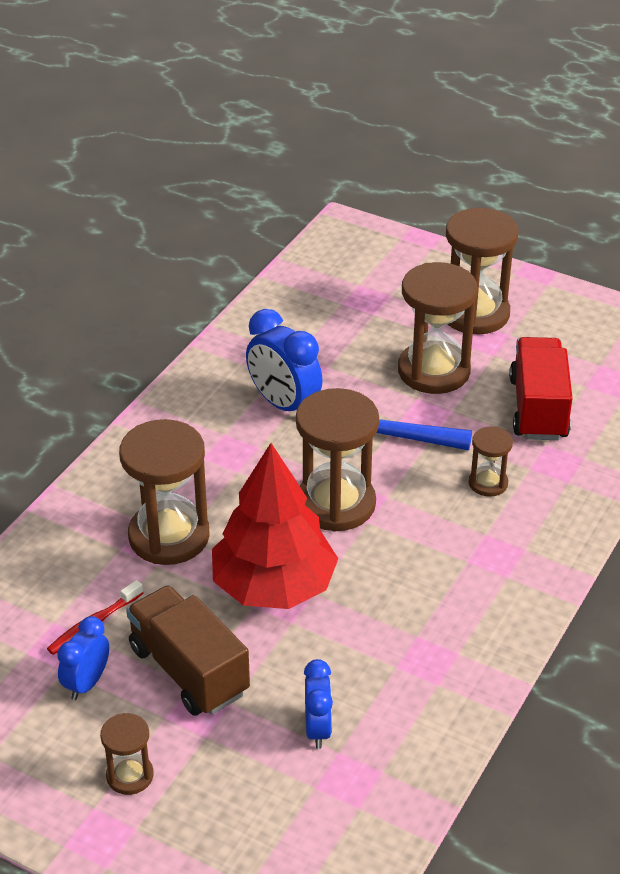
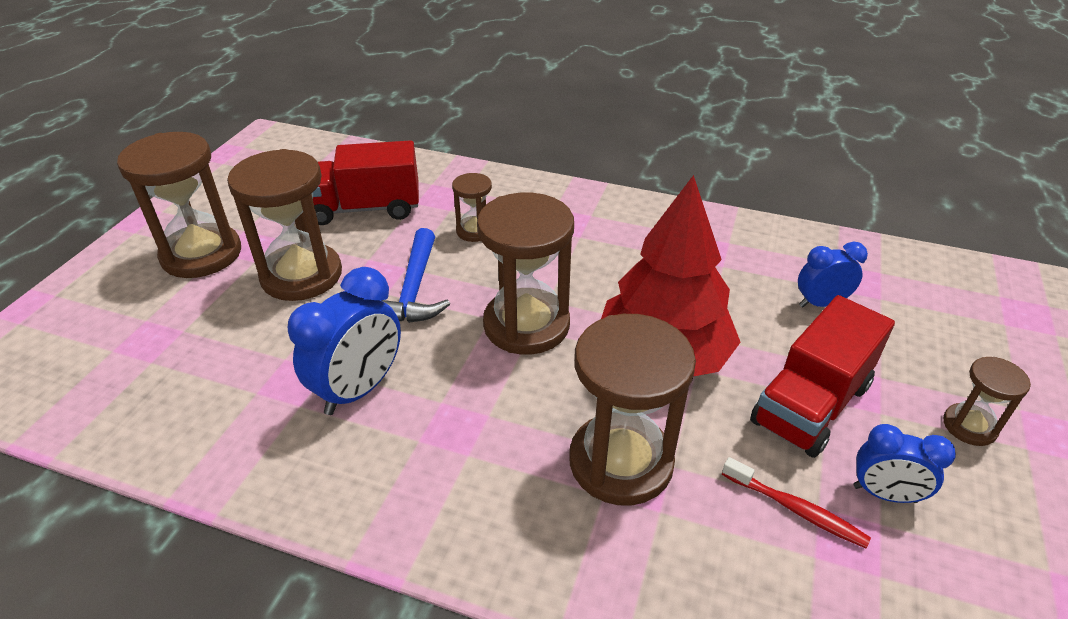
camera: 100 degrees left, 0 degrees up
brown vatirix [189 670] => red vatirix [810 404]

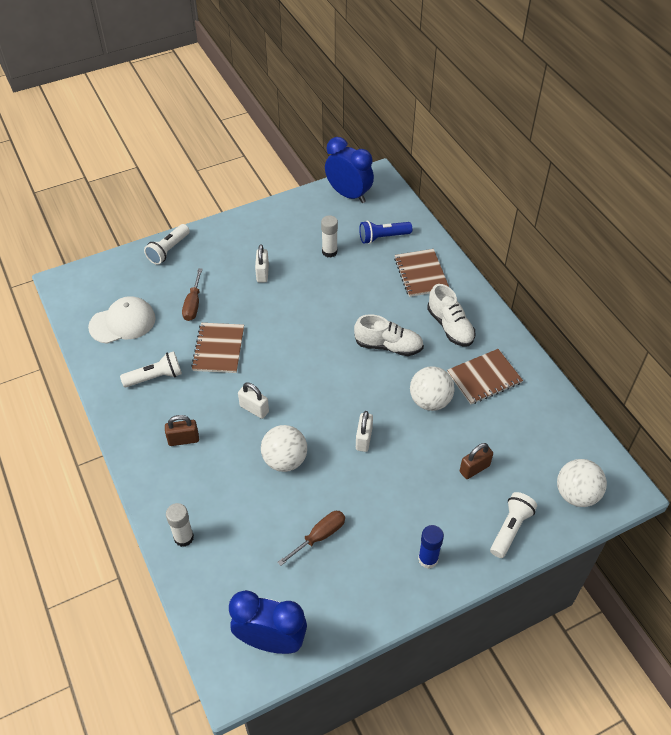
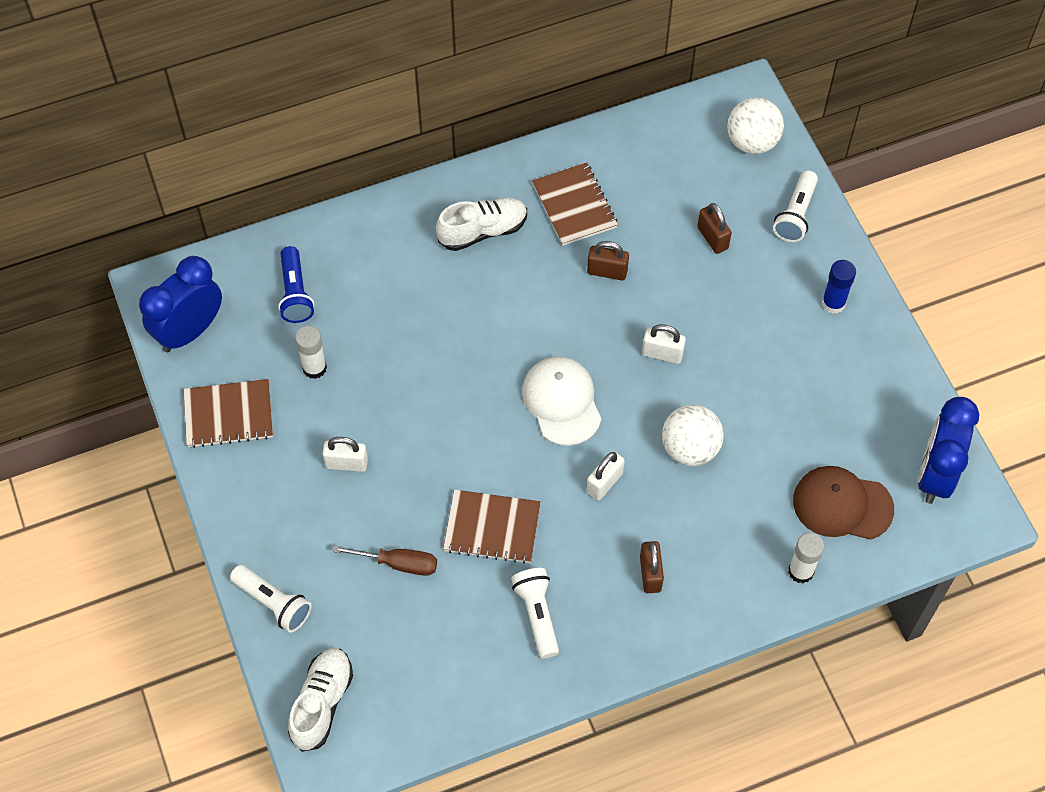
camera: 85 degrees left, 10 degrees up
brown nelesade [421 274] => brown nelesade [228 415], shifted
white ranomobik [388 346] => white ranomobik [322 703], shifted
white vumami [122 322] => white vumami [562 402], shifted
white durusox [430 401] => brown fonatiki [607 271]
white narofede [510 529] => white narofede [795 215], 105 degrees counterclockwise
nothing => brown vumami [842 505]
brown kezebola [319 536] => nothing

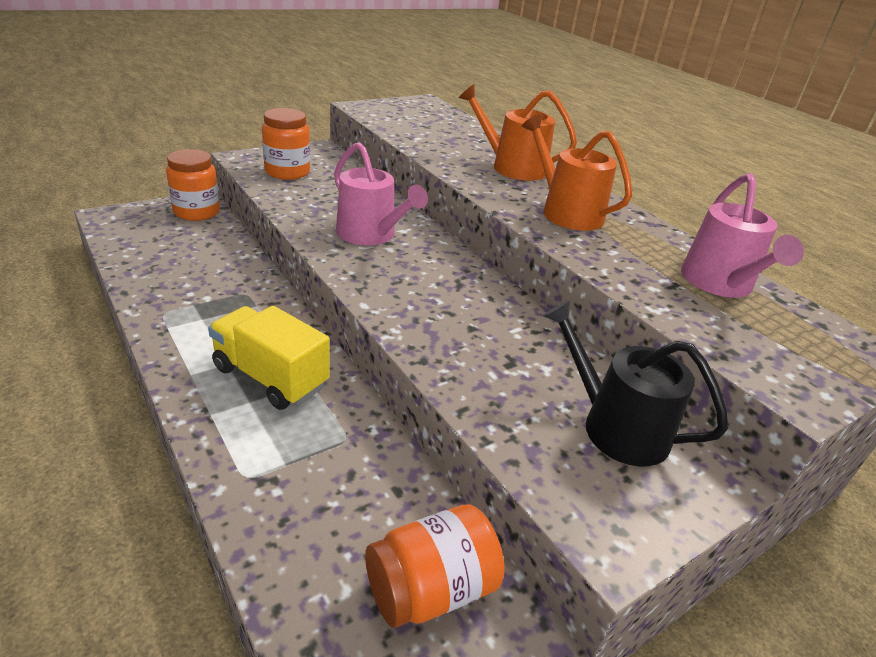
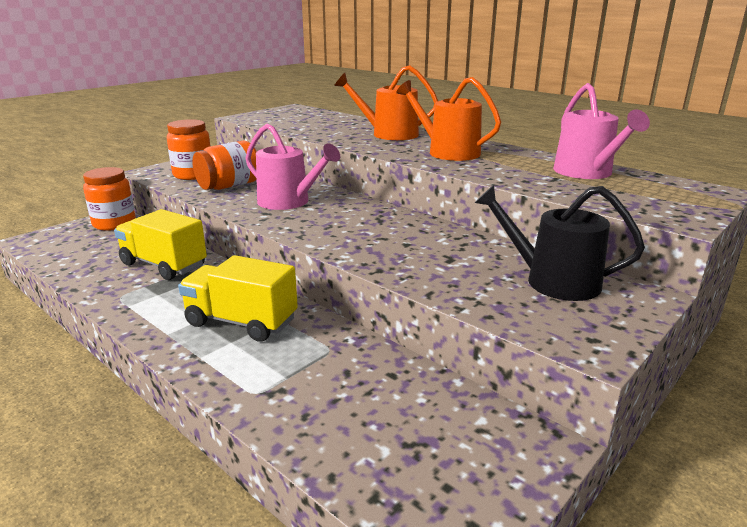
camera: 10 degrees left, 10 degrees down
nothing => yellow vatirix [164 265]
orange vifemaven [430 589] => orange vifemaven [229 186], shifted

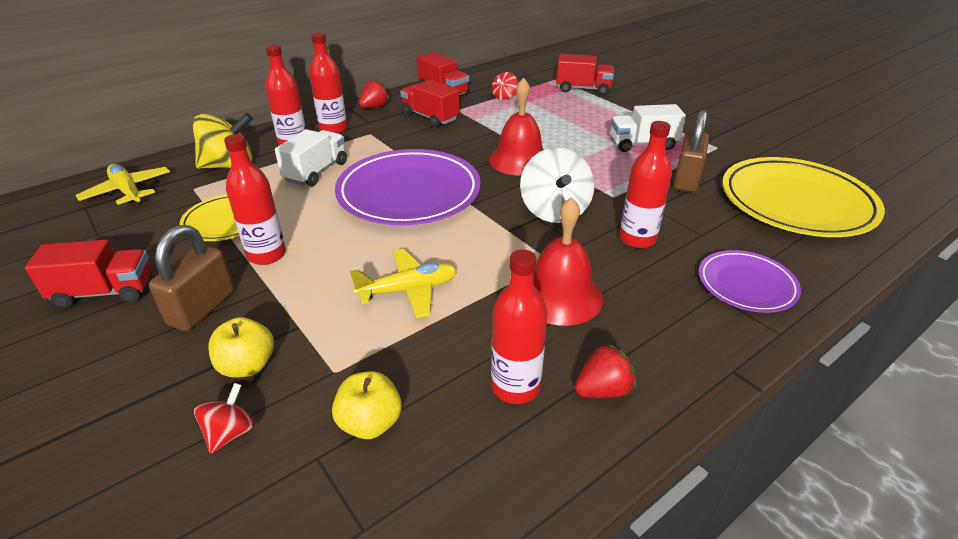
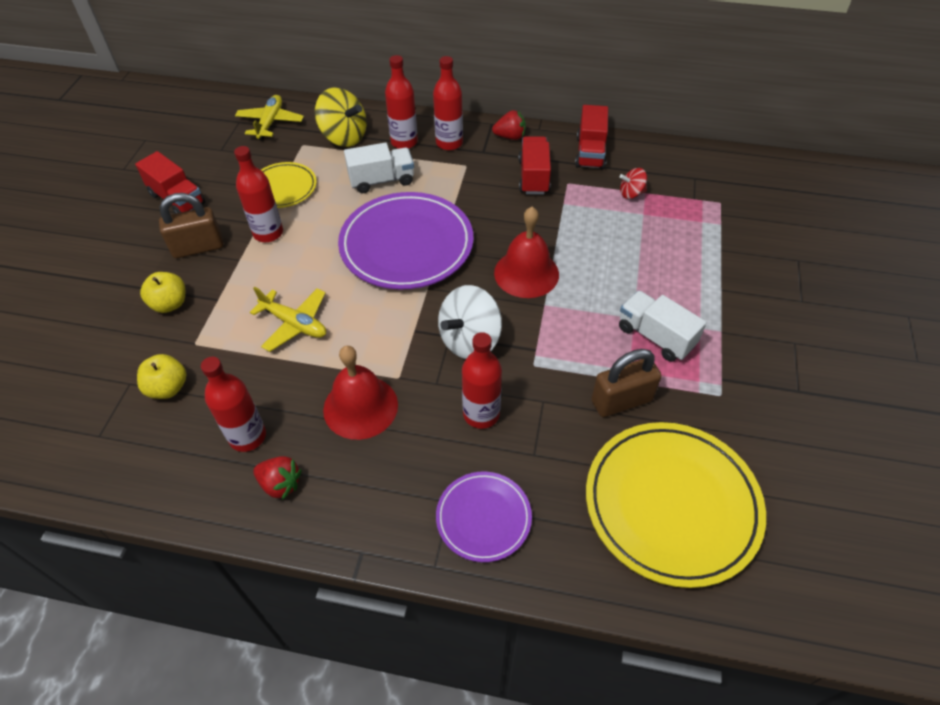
camera: 50 degrees right, 15 degrees up
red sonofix [230 433] => nothing
red vatirix [583 89] => nothing

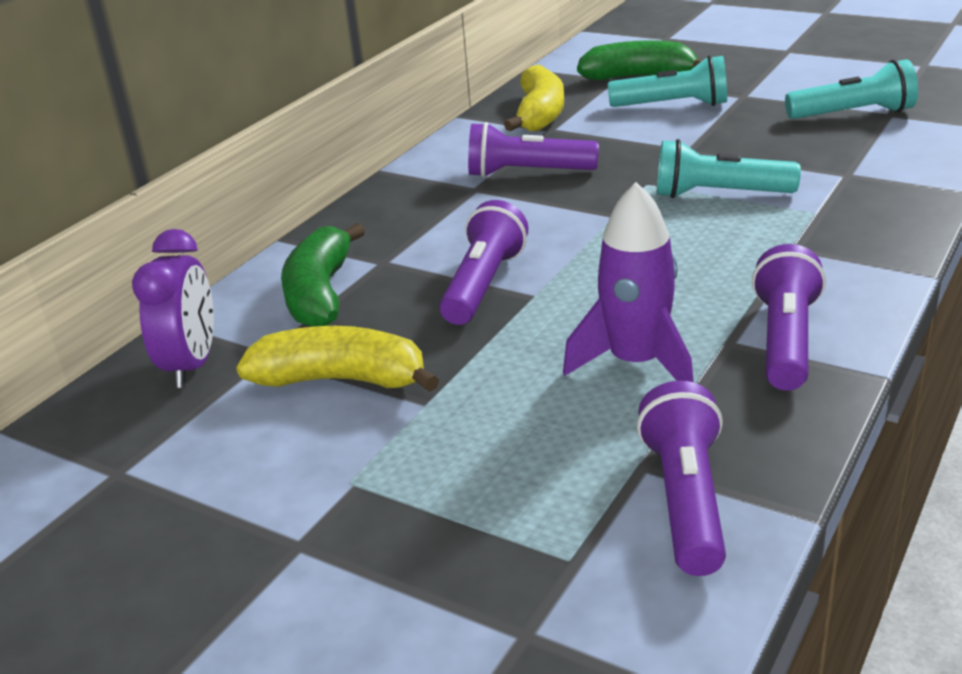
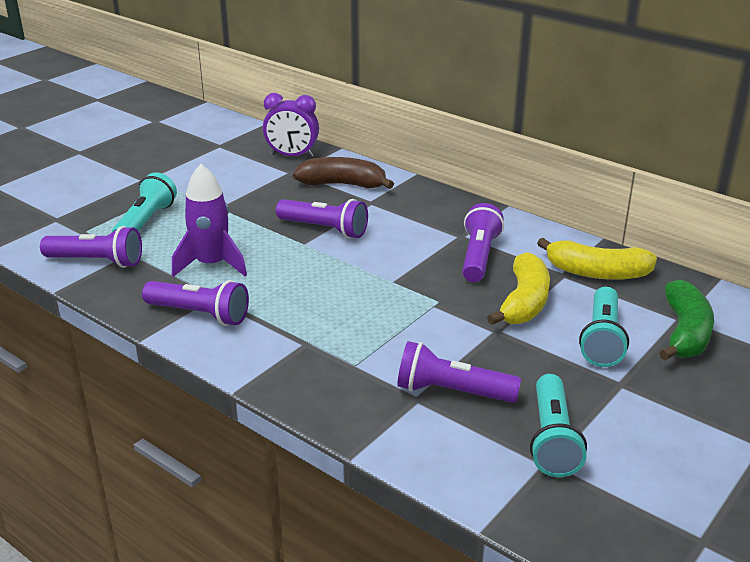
camera: 95 degrees right, 0 degrees up
turquoise narofede [718 194] => turquoise narofede [145 222], shifted
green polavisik [320 294] => brown polavisik [343 184]
nothing => purple narofede [452 392]
yellow polavisik [341 379] => yellow polavisik [524 302], shifted

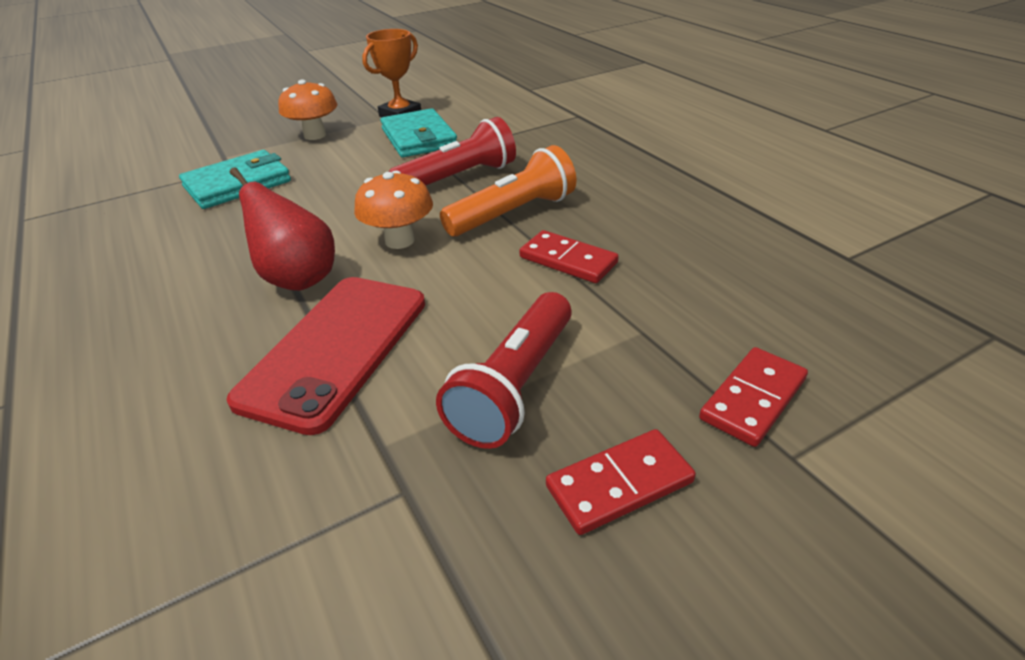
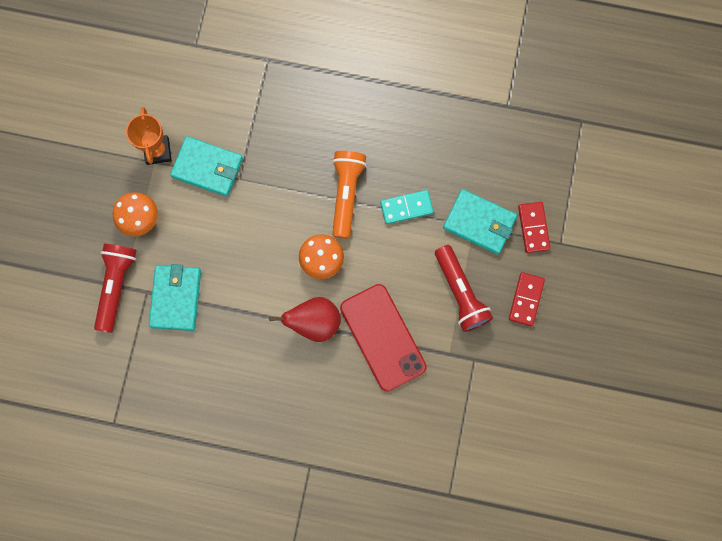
camera: 50 degrees left, 40 degrees up
red narofede [459 178] => red narofede [116 286], shifted
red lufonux [568 260] => turquoise lufonux [406 208]
nothing => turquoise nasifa [479 222]

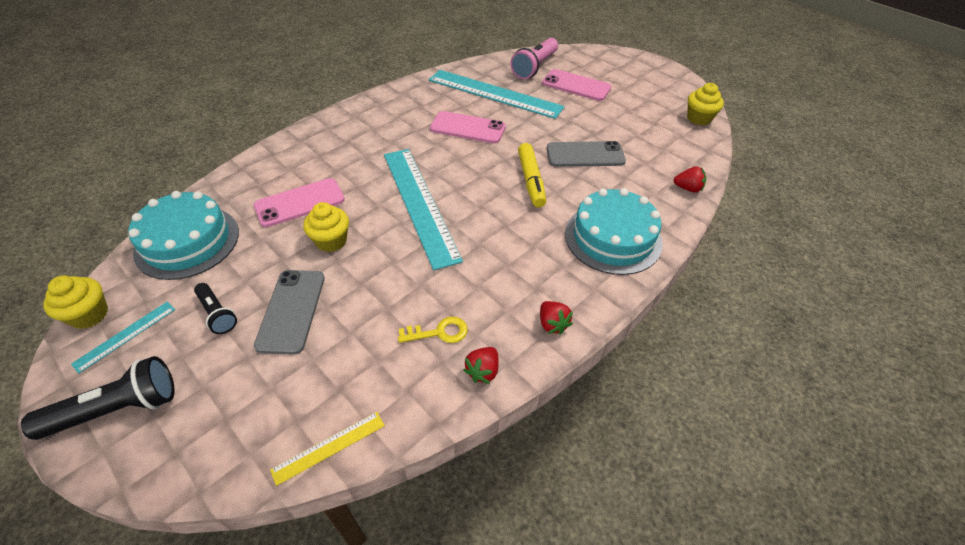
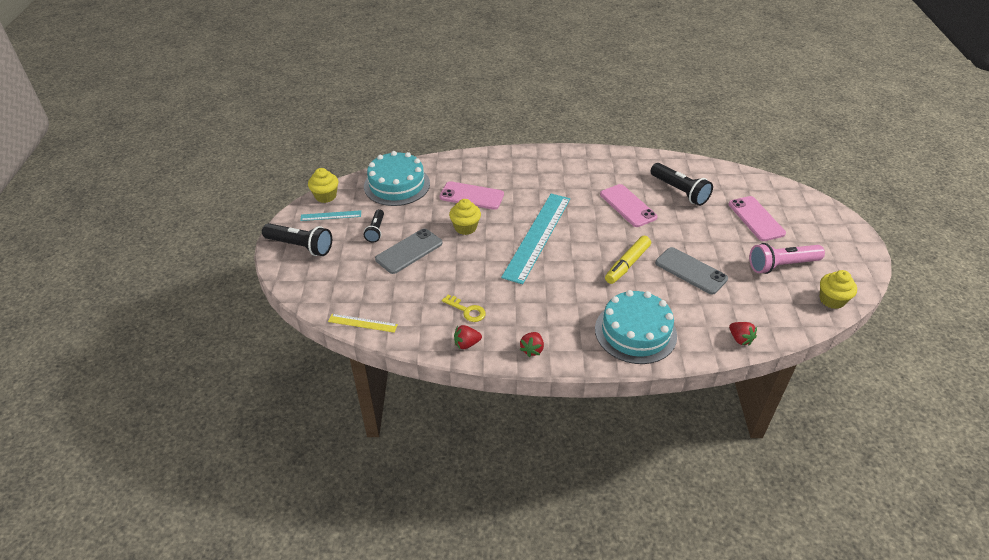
camera: 45 degrees right, 5 degrees down
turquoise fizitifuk [494 93] => black narofede [679 191]
pink narofede [534 67] => pink narofede [781 265], shifted

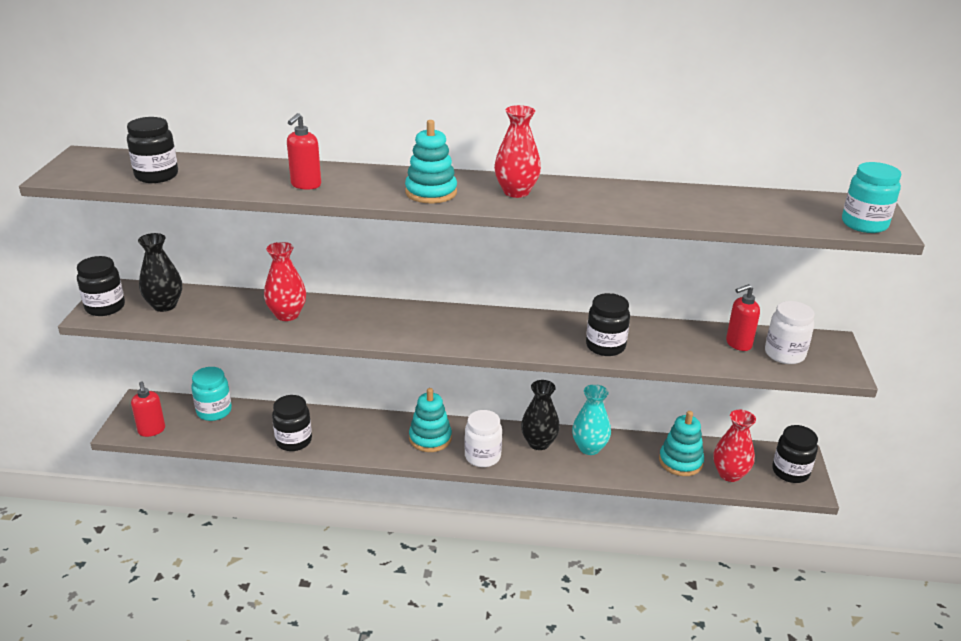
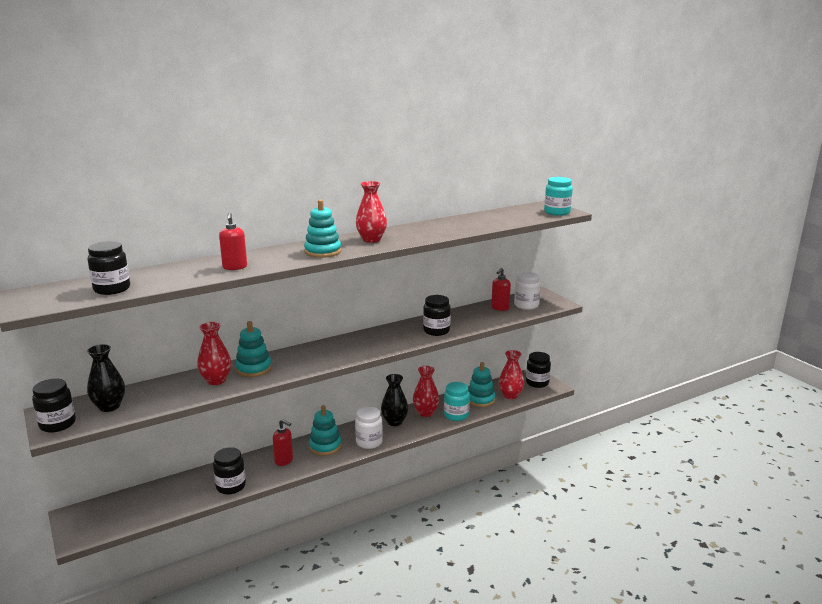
camera: 35 degrees left, 10 degrees down
nothing => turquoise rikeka [253 369]
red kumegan [152 430] => red kumegan [284 461], shifted
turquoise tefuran [589 448] => red tefuran [425 413]
turquoise vifemaven [214 411] => turquoise vifemaven [456 415], shifted

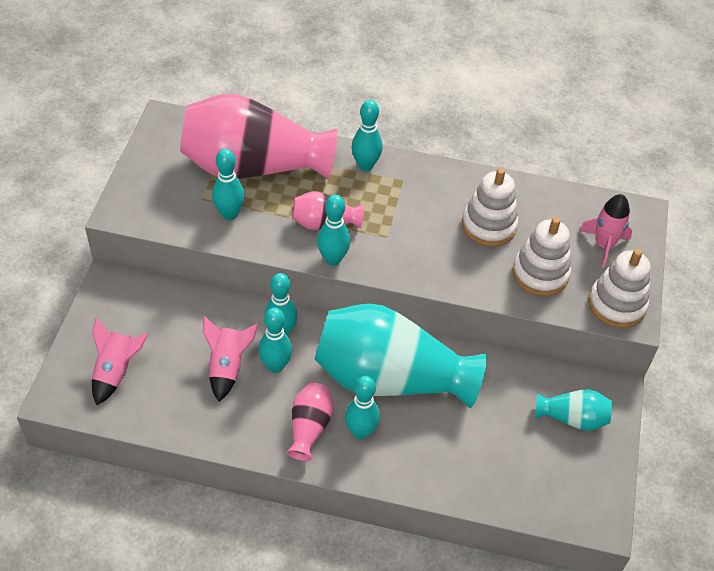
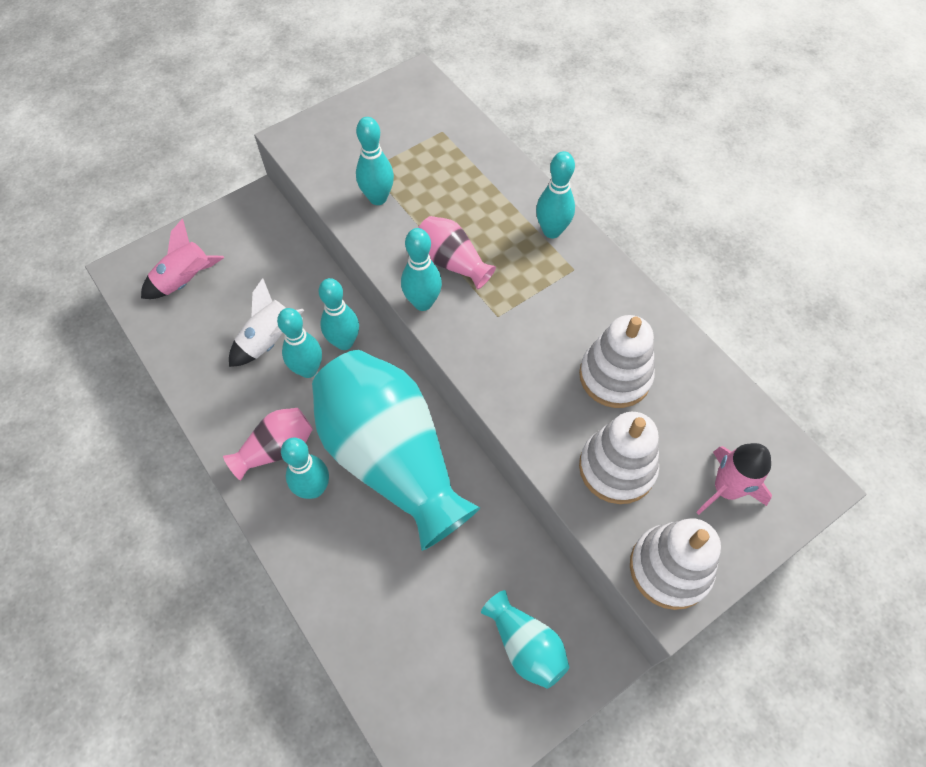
camera: 45 degrees right, 10 degrees up
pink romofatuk [227 367] => white romofatuk [270 341]
pink tefuran [253 166] => nothing

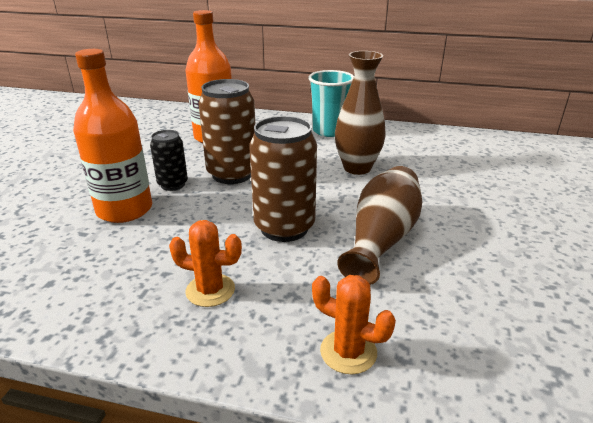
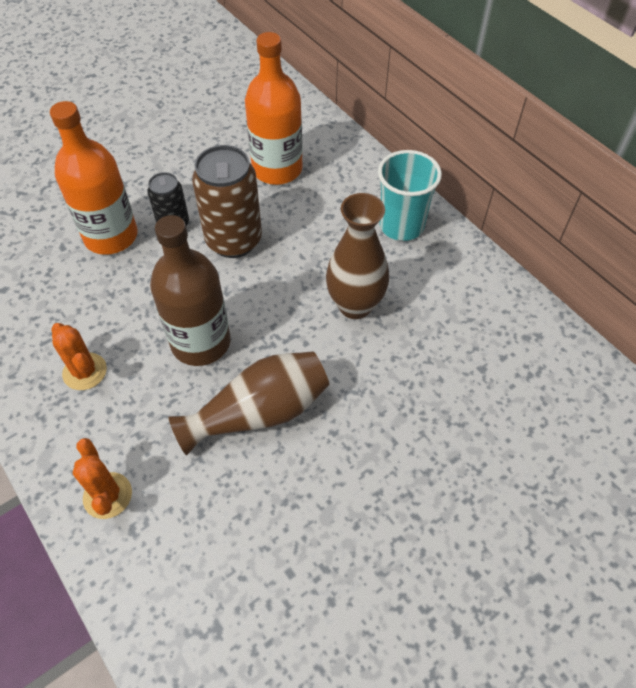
camera: 40 degrees right, 25 degrees up
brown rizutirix [284 228] => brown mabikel [201 342]

